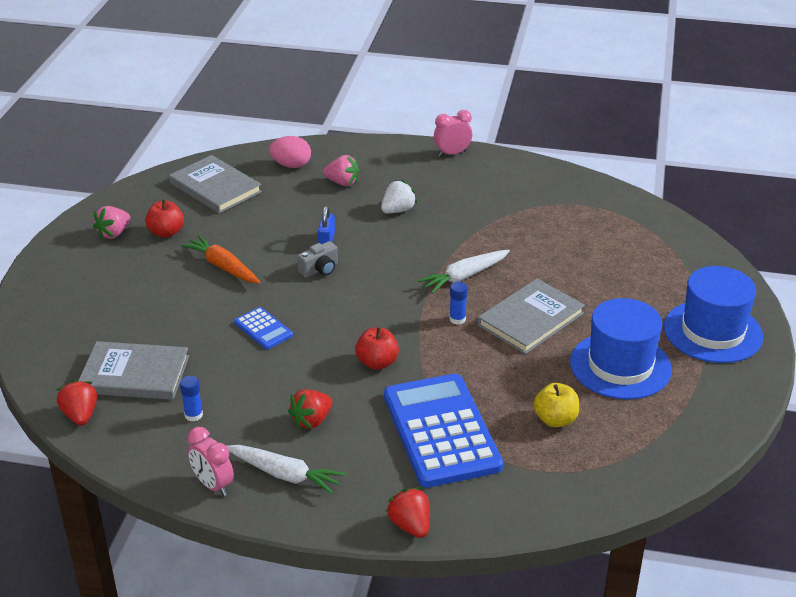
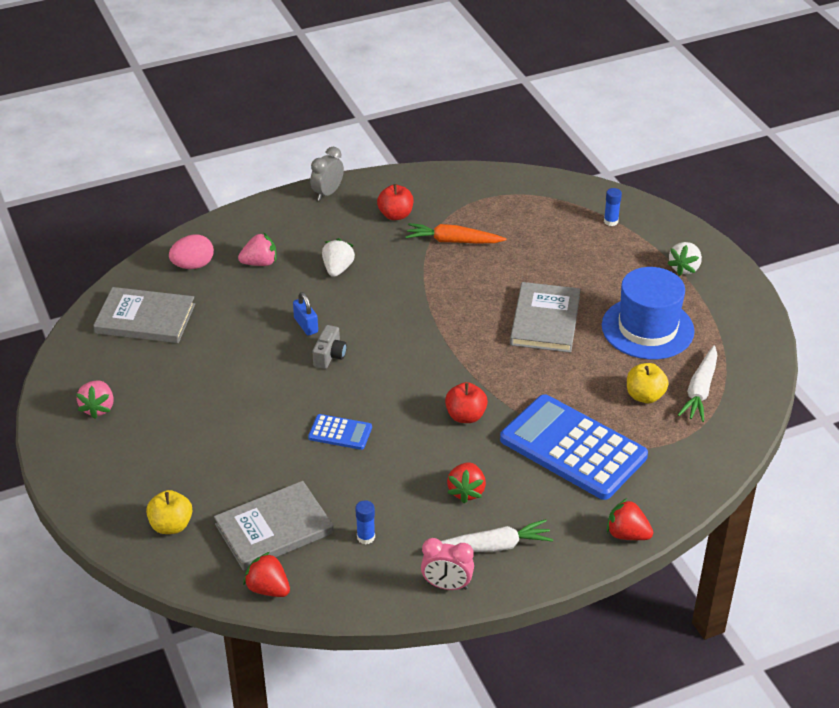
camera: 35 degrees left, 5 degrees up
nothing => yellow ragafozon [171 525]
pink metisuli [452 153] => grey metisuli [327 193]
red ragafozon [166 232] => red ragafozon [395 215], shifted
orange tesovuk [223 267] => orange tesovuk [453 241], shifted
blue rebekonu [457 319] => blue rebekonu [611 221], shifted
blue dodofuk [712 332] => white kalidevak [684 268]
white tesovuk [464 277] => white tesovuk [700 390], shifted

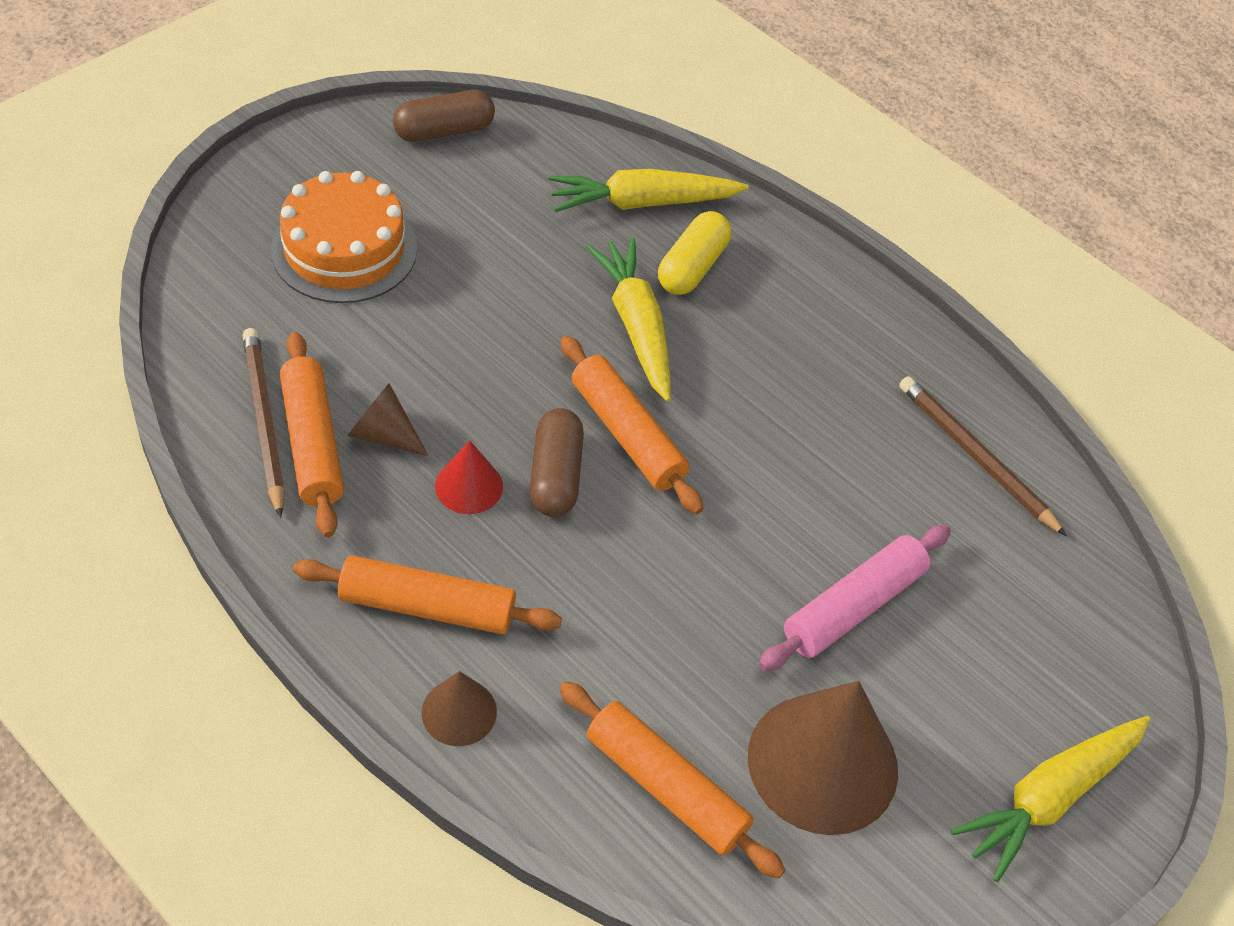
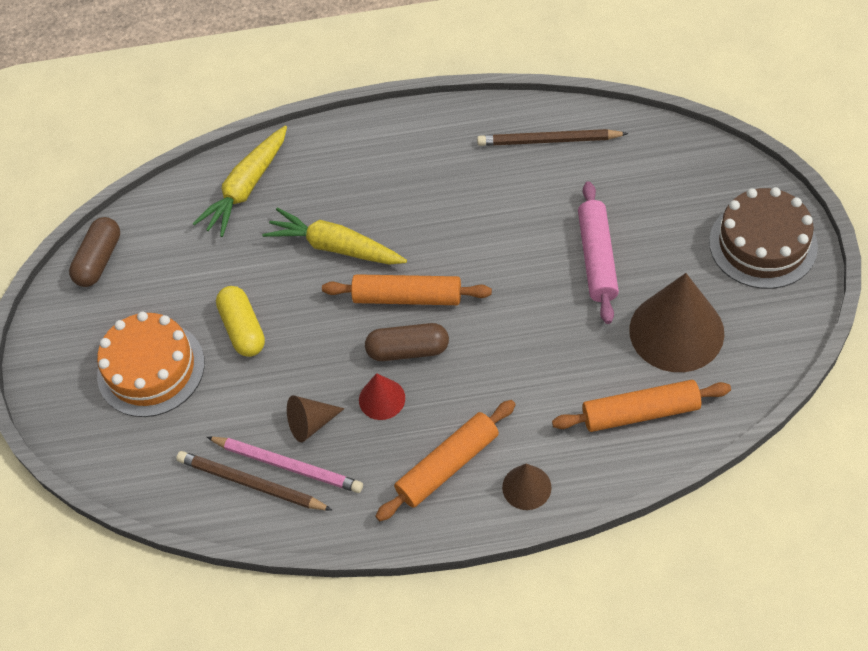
camera: 40 degrees left, 5 degrees up
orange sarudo [312 443] => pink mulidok [288 465]
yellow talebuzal [692 267] => yellow talebuzal [243 329], shifted
brown talebuzal [555 475] => brown talebuzal [408 350], 45 degrees counterclockwise
yellow tesovuk [1049 797] => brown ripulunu [763 244]

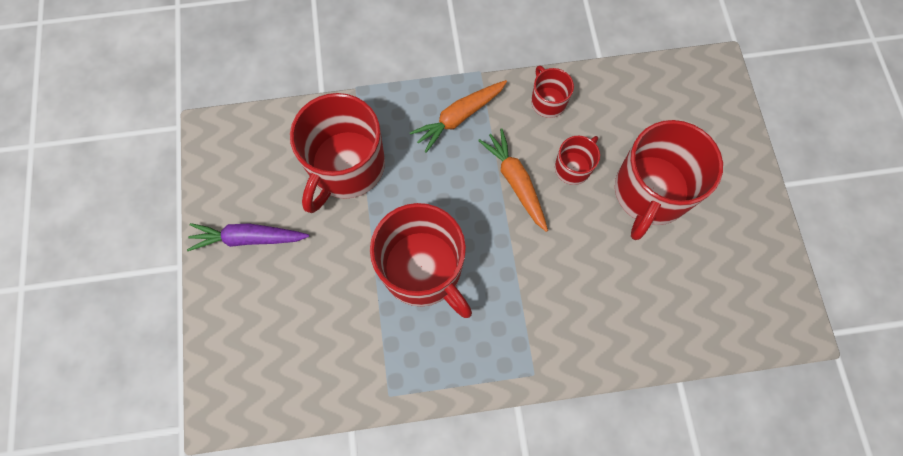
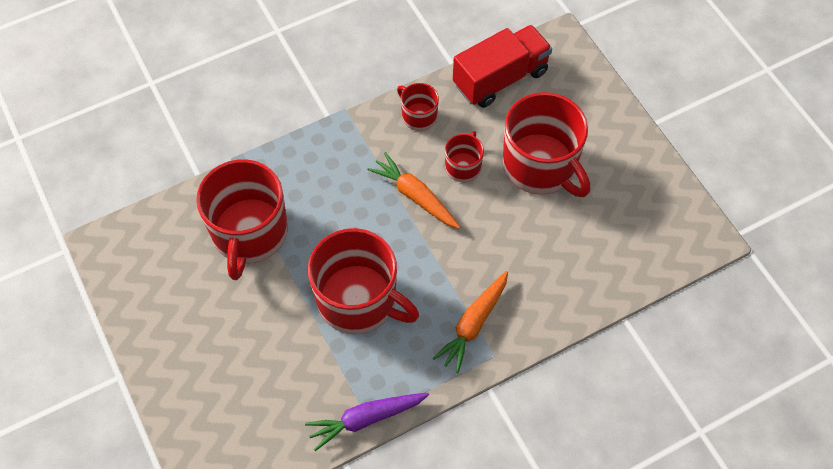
camera: 20 degrees left, 10 degrees down
purple tesovuk [248 238] => purple tesovuk [366 419], shifted
orange tesovuk [459 117] => orange tesovuk [473 324], shifted
nothing => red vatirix [500 78]
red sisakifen [650 192] => red sisakifen [540 166], 45 degrees counterclockwise

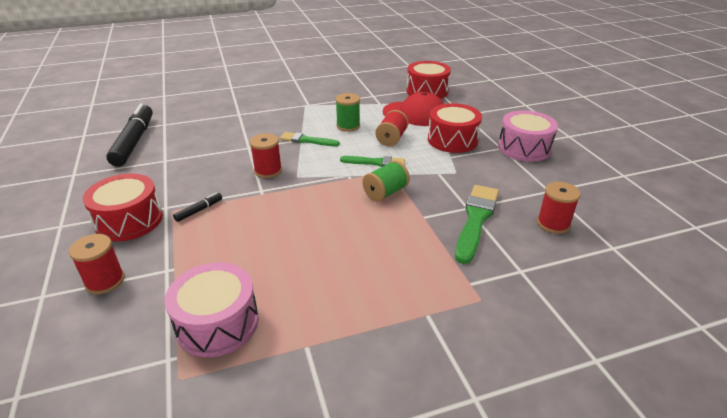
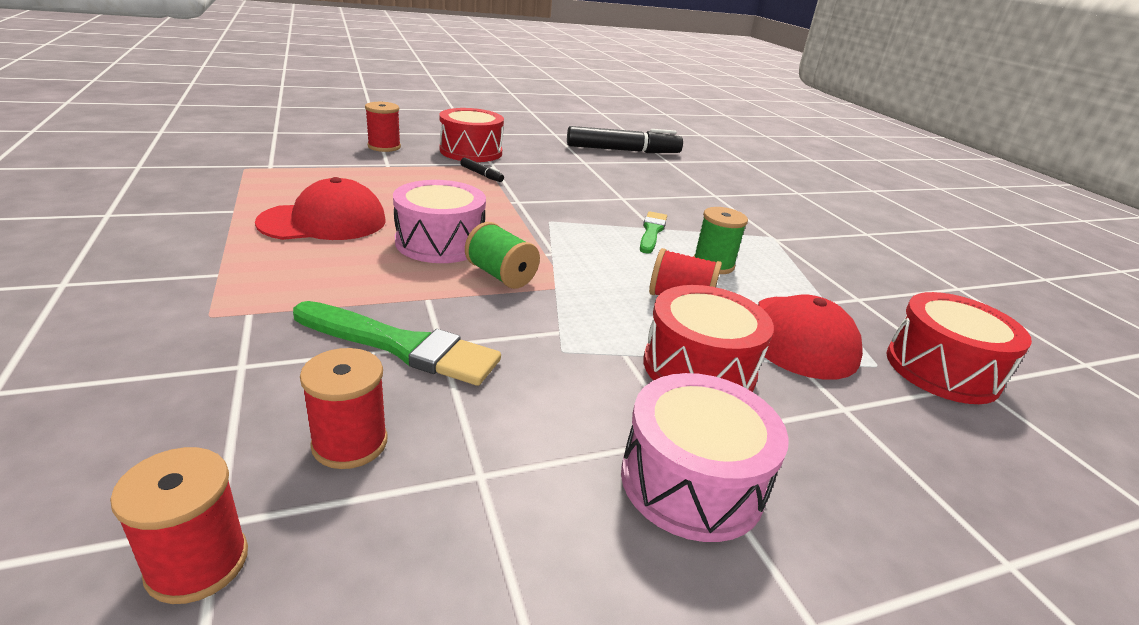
camera: 85 degrees right, 5 degrees down
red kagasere [268 171] => red kagasere [197 563], shifted
nothing => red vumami [324 221]
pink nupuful [217 323] => pink nupuful [440 242], shifted
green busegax [376 162] => nothing

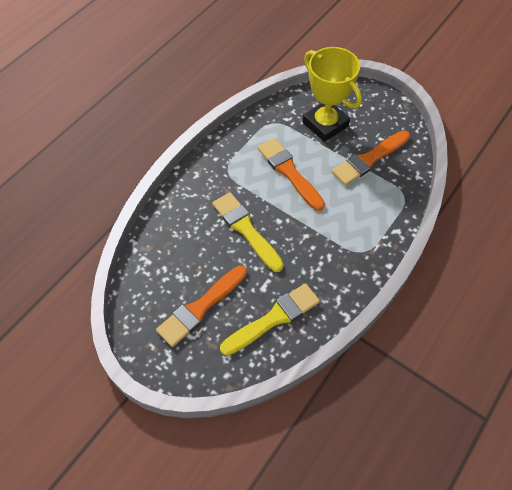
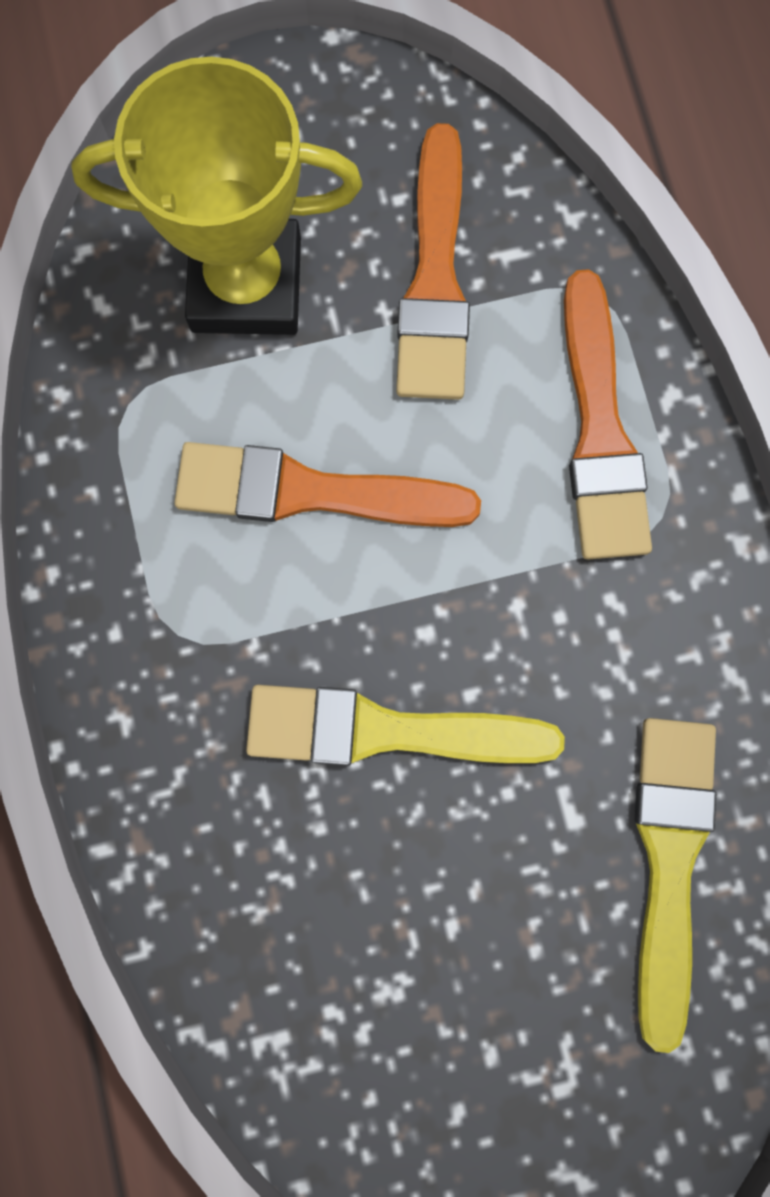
camera: 50 degrees left, 20 degrees up
orange busegax [200 307] => orange busegax [600 431], shifted

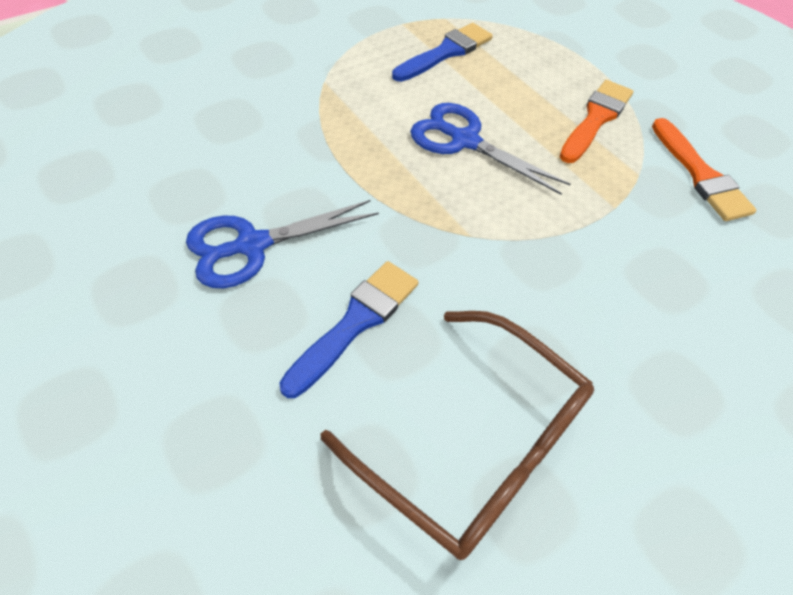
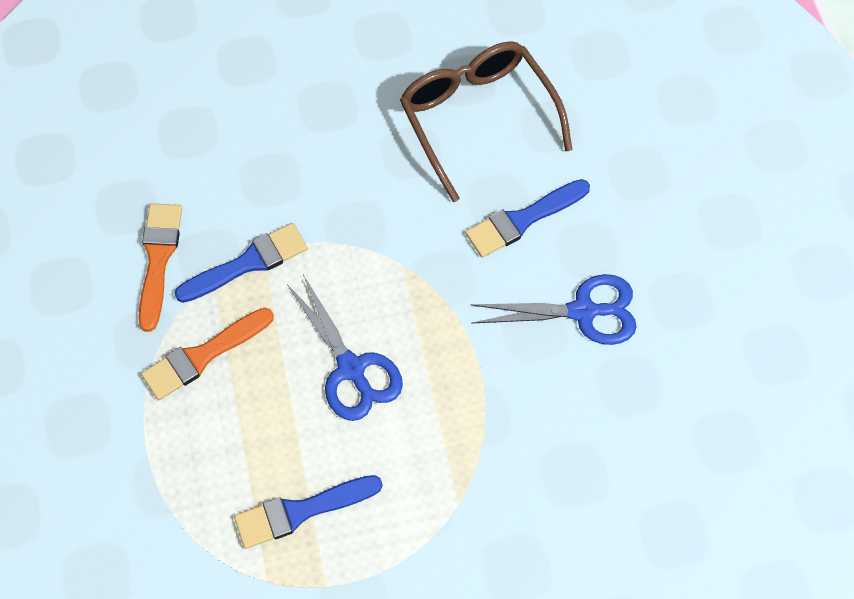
camera: 155 degrees left, 10 degrees up
nothing => blue busegax [248 263]

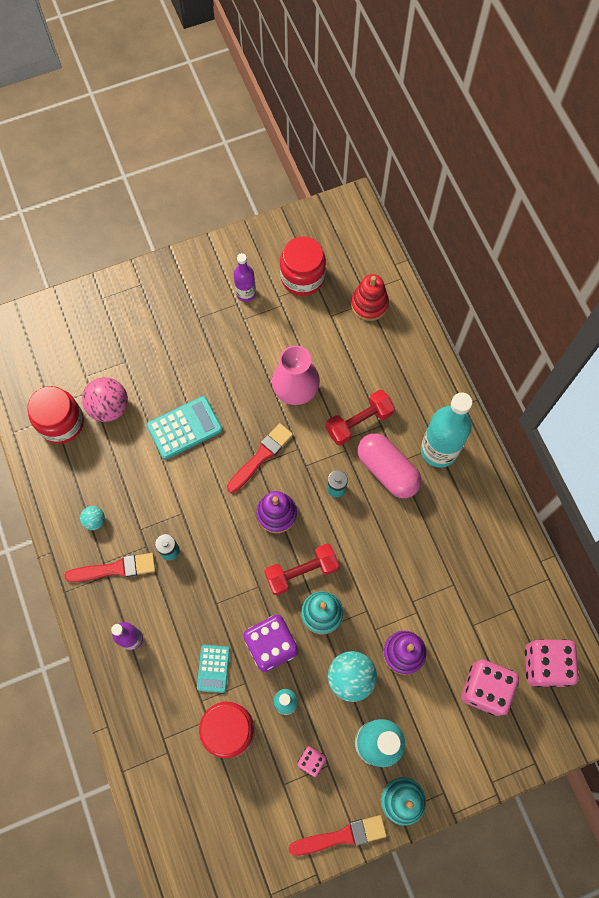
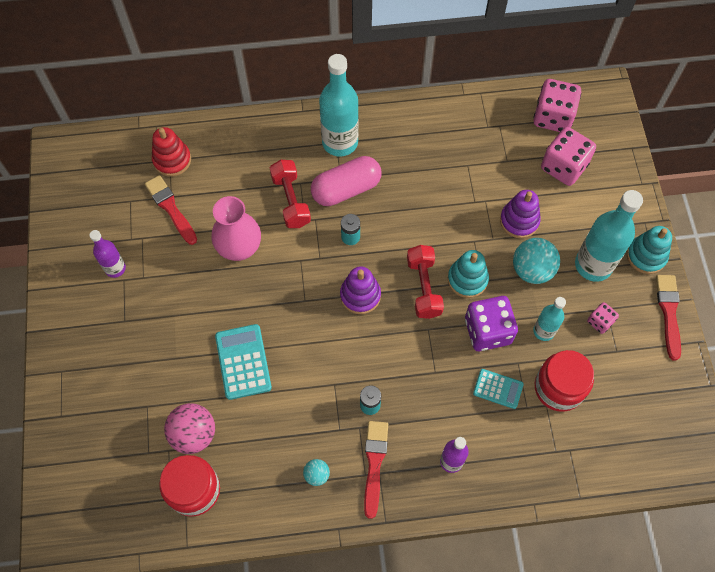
camera: 75 degrees left, 5 degrees down
red busegax [261 456] => red busegax [171 208], shifted
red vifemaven [302 277] => nothing

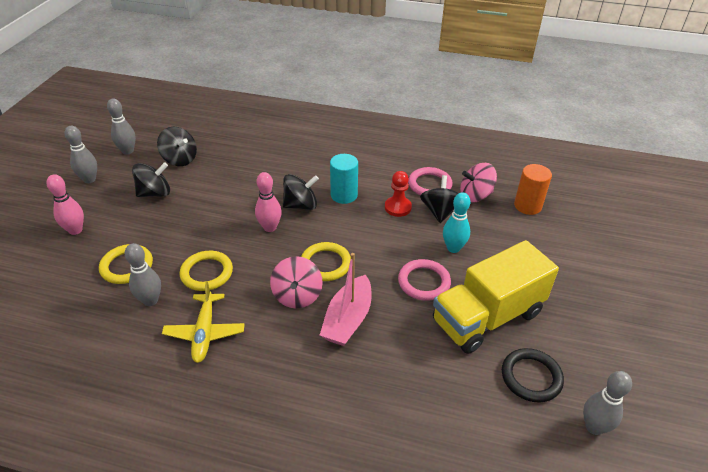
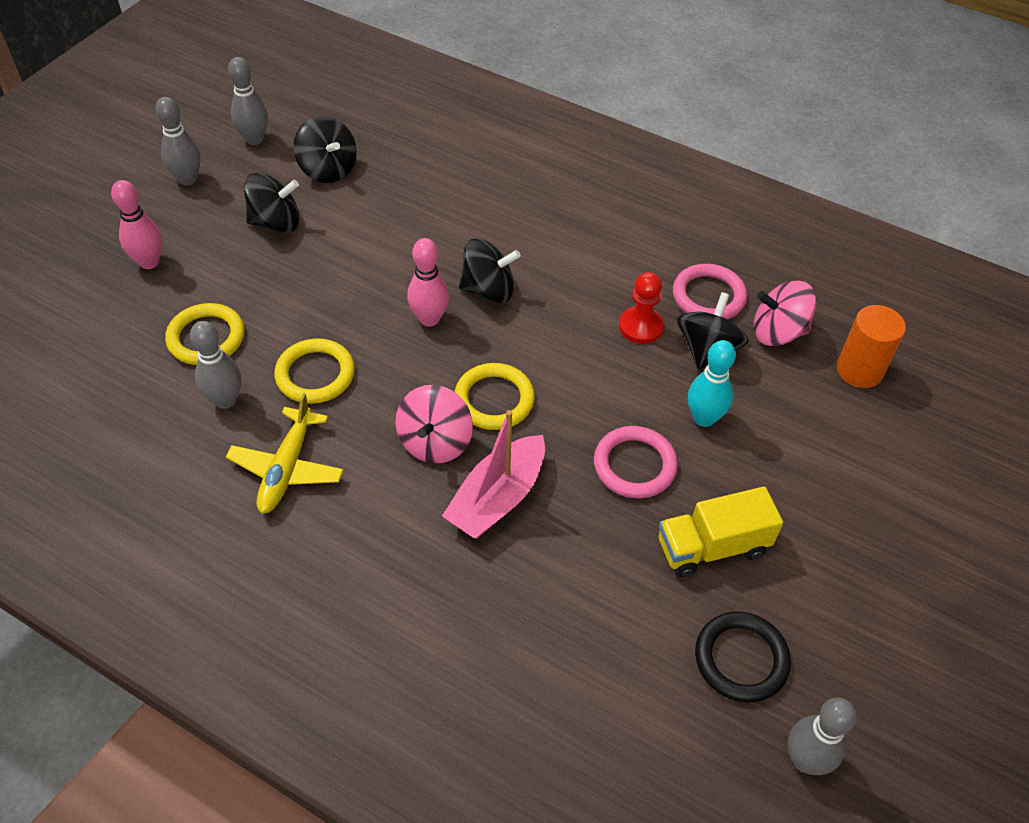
camera: 15 degrees right, 10 degrees up
yellow vatirix [487 317] => yellow vatirix [712 547], x0.60
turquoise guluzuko [344 195] => nothing

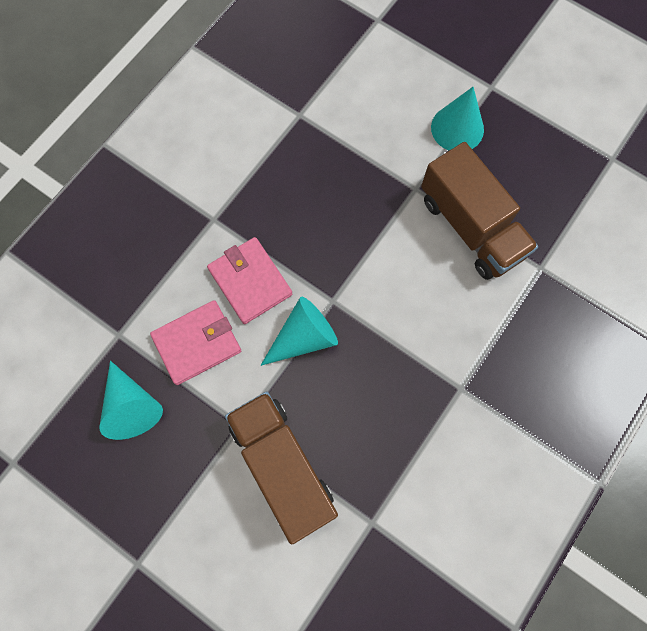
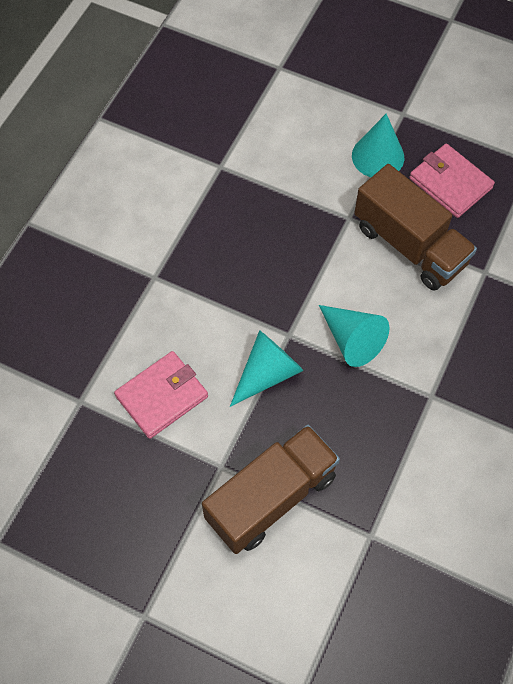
camera: 10 degrees left, 10 degrees down
brown vatirix [282 466] => brown vatirix [271 497], 90 degrees clockwise
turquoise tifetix [132 406] => turquoise tifetix [352 340], shifted
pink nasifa [250 282] => pink nasifa [450 183], shifted

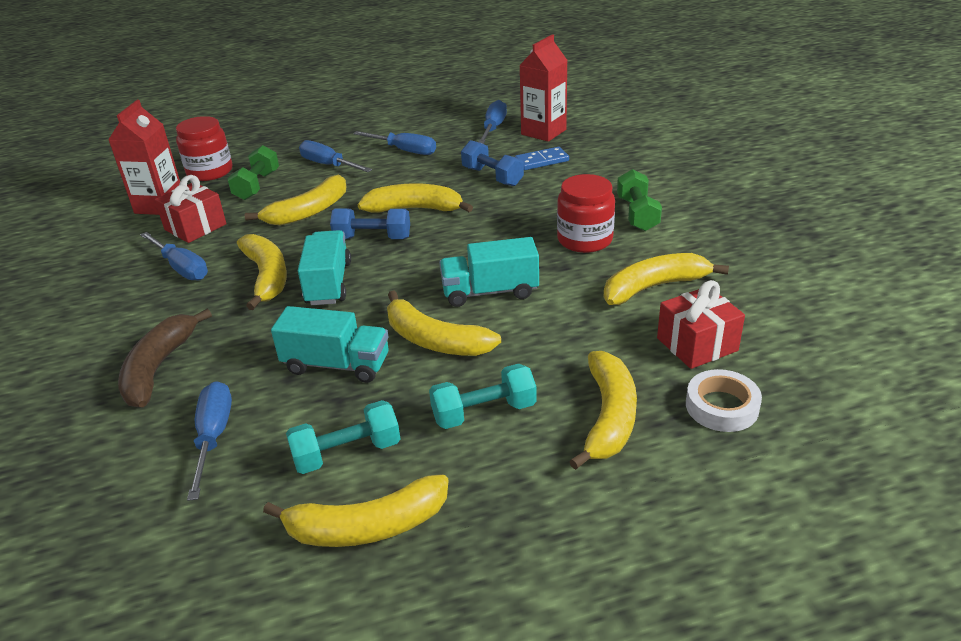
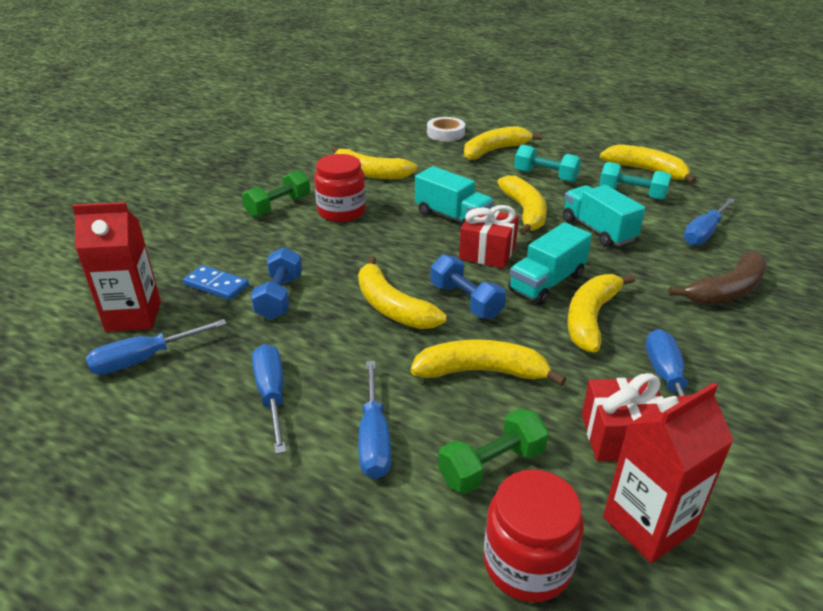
camera: 135 degrees left, 0 degrees up
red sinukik [697 344] => red sinukik [487 252], shifted

